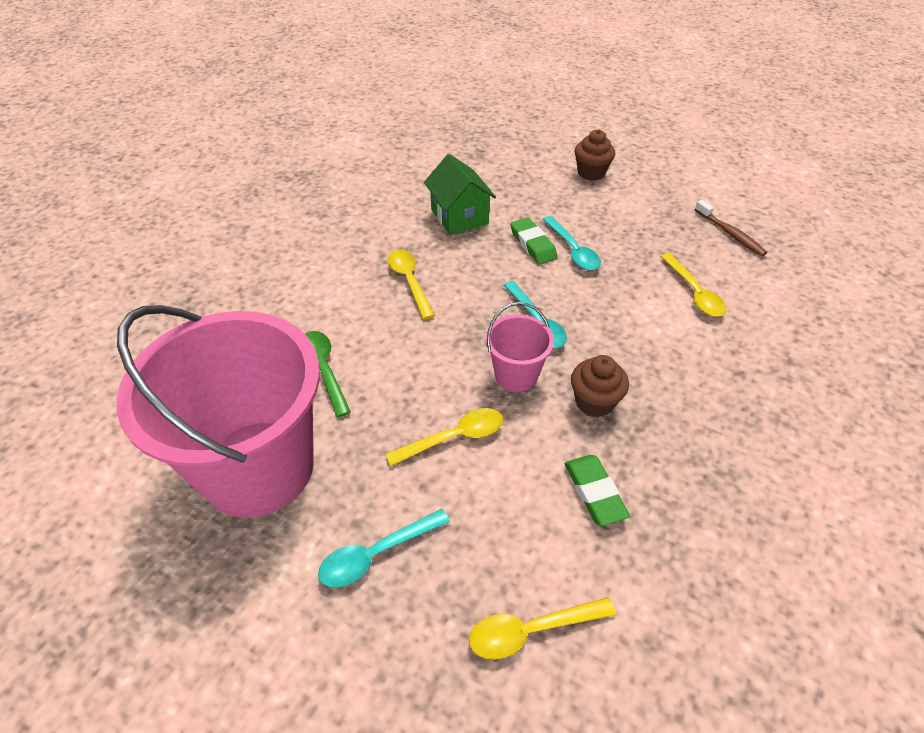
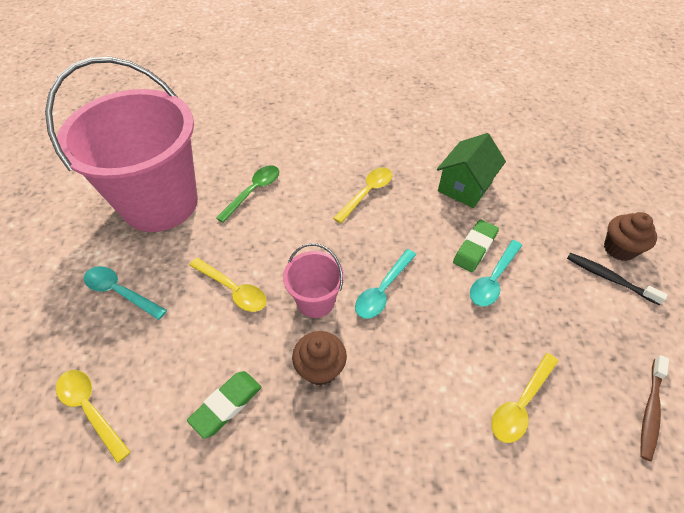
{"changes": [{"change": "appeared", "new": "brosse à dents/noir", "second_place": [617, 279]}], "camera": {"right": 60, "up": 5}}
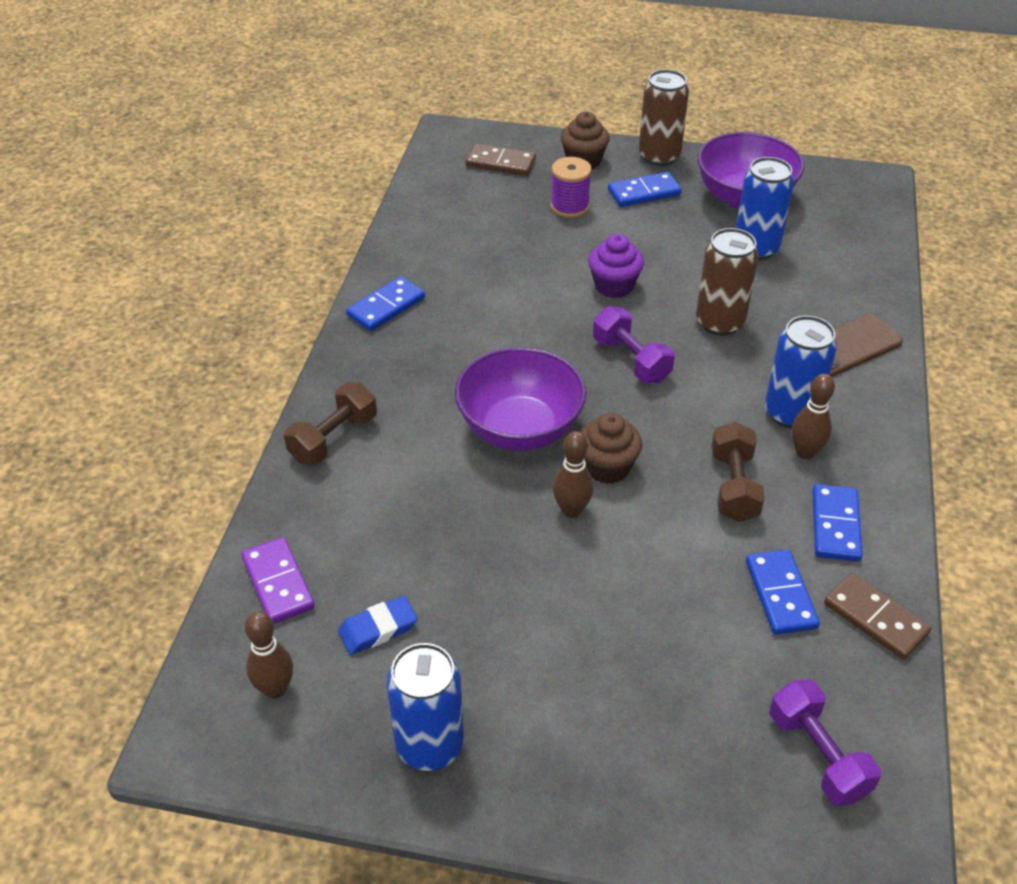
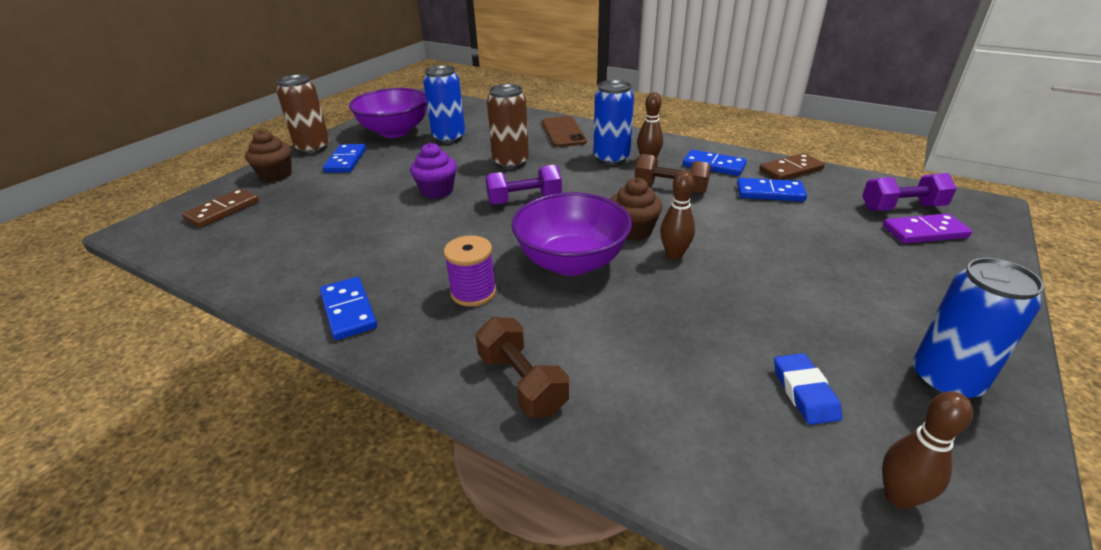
{"changes": [{"change": "relocated", "old": "domino/violet", "first_place": [278, 580], "second_place": [927, 229]}, {"change": "relocated", "old": "bobine/violet", "first_place": [571, 187], "second_place": [470, 271]}], "camera": {"right": -70, "up": -10}}
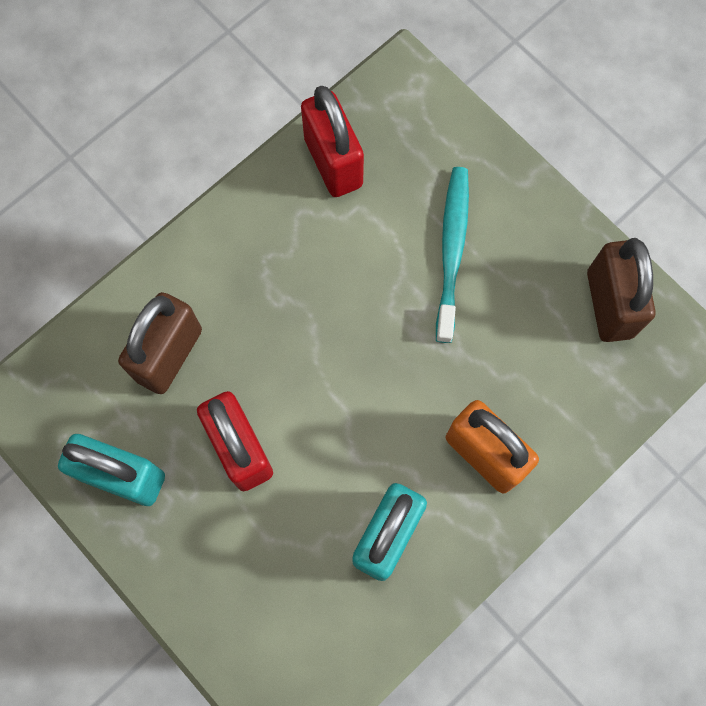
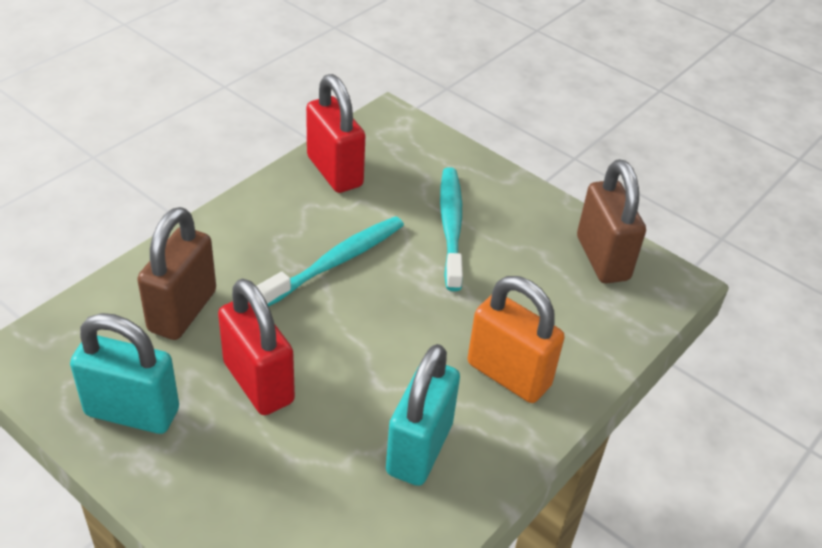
{"changes": [{"change": "appeared", "new": "brosse à dents/turquoise", "second_place": [330, 261]}], "camera": {"right": -10, "up": -30}}
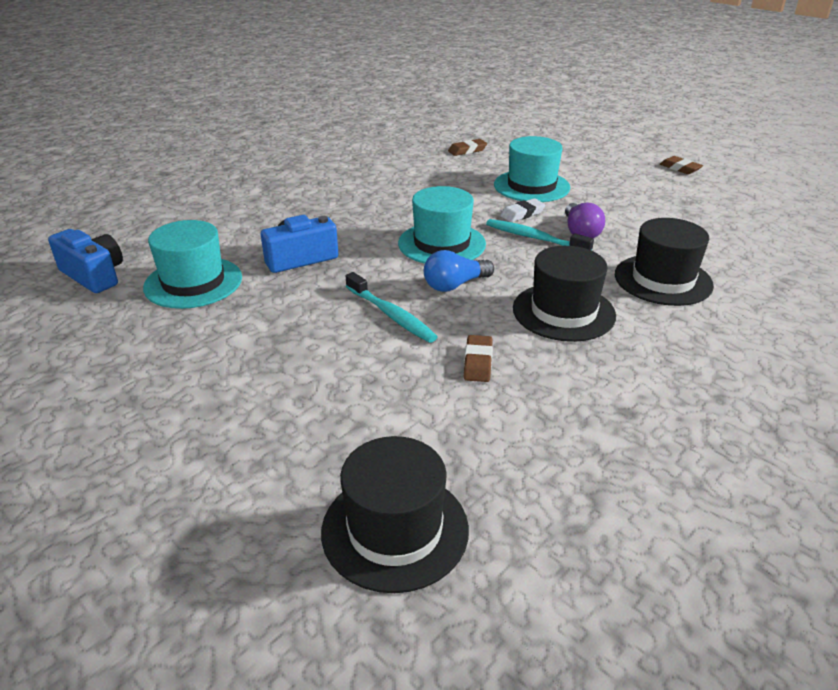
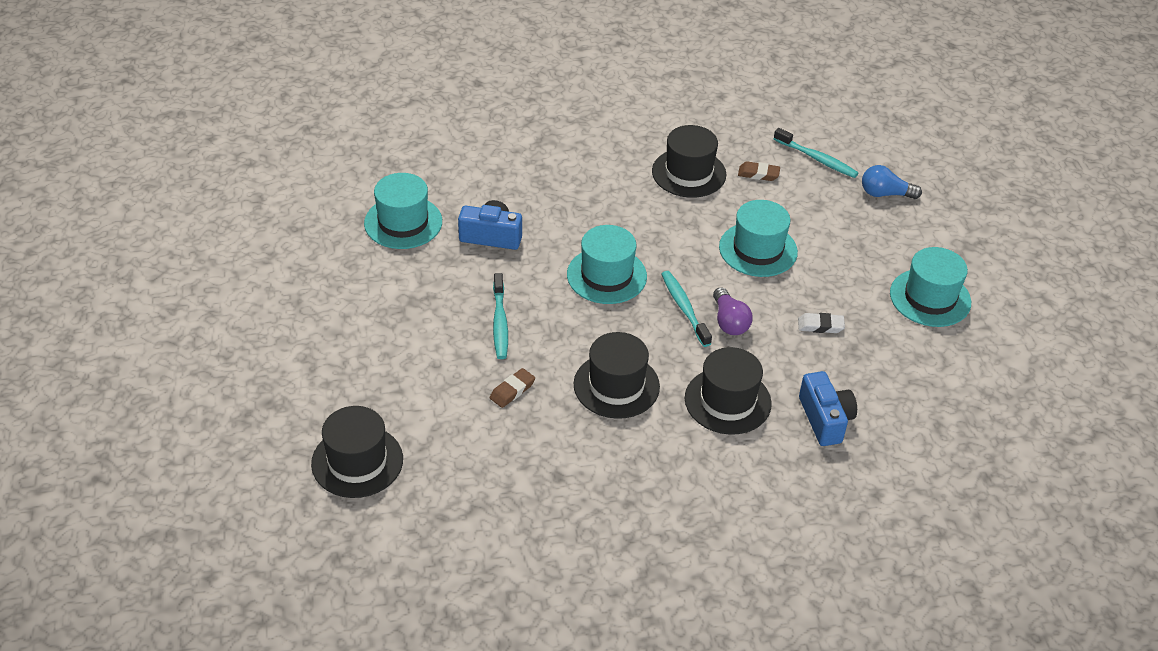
{"changes": [{"change": "relocated", "old": "appareil photo/bleu", "first_place": [85, 261], "second_place": [828, 408]}, {"change": "relocated", "old": "ampoule/bleu", "first_place": [459, 271], "second_place": [892, 182]}, {"change": "relocated", "old": "gomme/blanc", "first_place": [523, 210], "second_place": [821, 323]}, {"change": "spun", "old": "ampoule/violet", "first_place": [585, 220], "second_place": [733, 311], "degrees": -45}, {"change": "exchanged", "old": "gomme/marron", "new": "chapeau/turquoise", "first_place": [681, 165], "second_place": [930, 287]}, {"change": "appeared", "new": "chapeau/noir", "second_place": [689, 161]}, {"change": "appeared", "new": "brosse à dents/turquoise", "second_place": [816, 153]}], "camera": {"right": 35, "up": 10}}
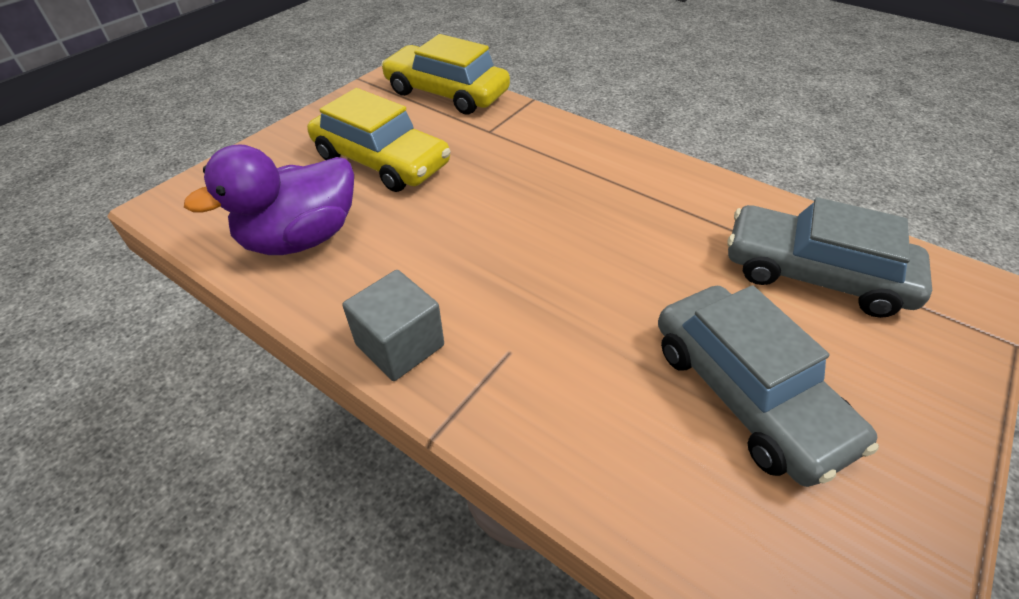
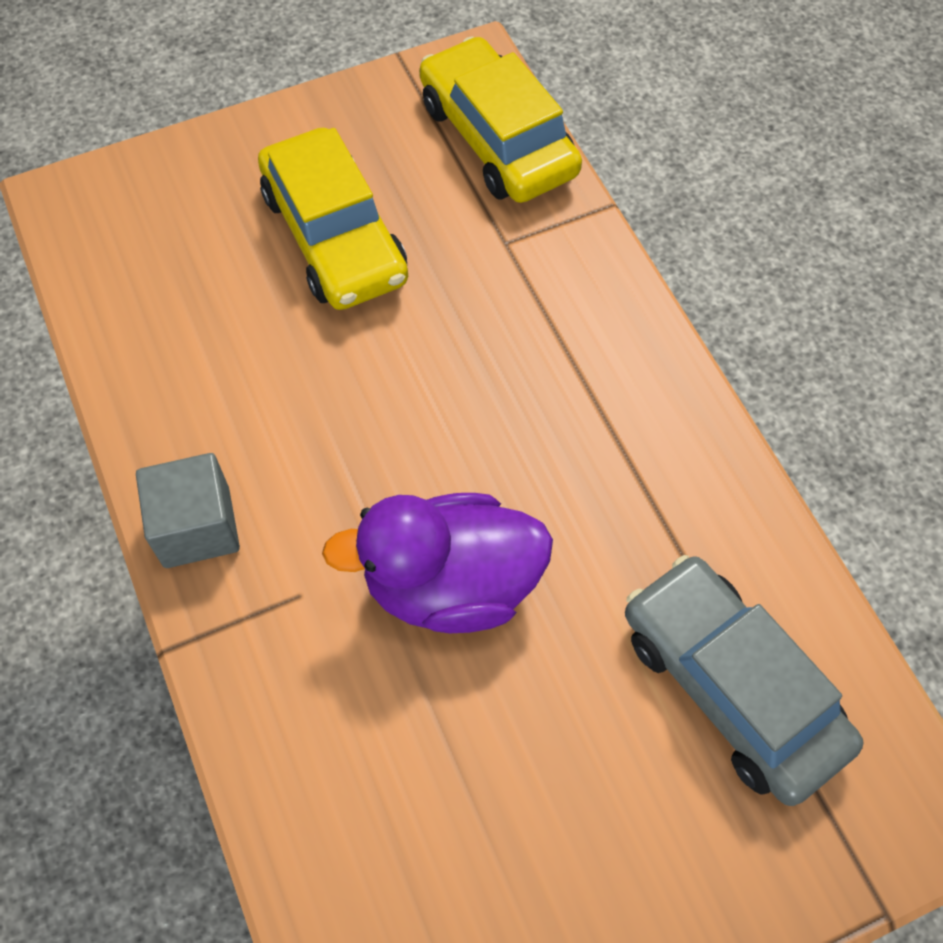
{"changes": [{"change": "relocated", "old": "canard/violet", "first_place": [269, 199], "second_place": [437, 563]}, {"change": "missing", "old": "voiture/gris", "first_place": [768, 386]}], "camera": {"right": 30, "up": 15}}
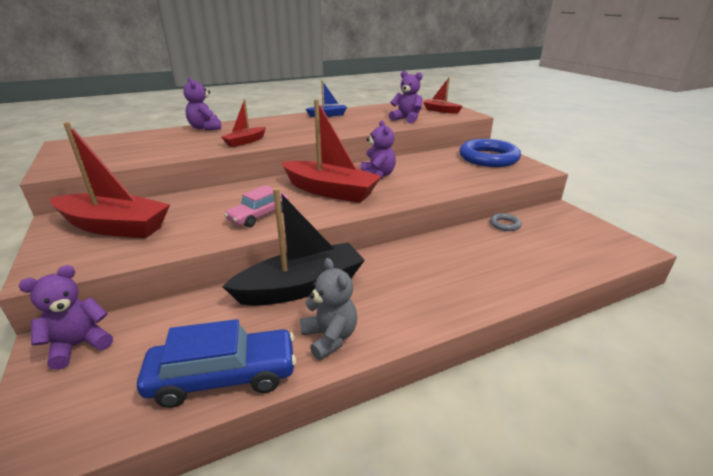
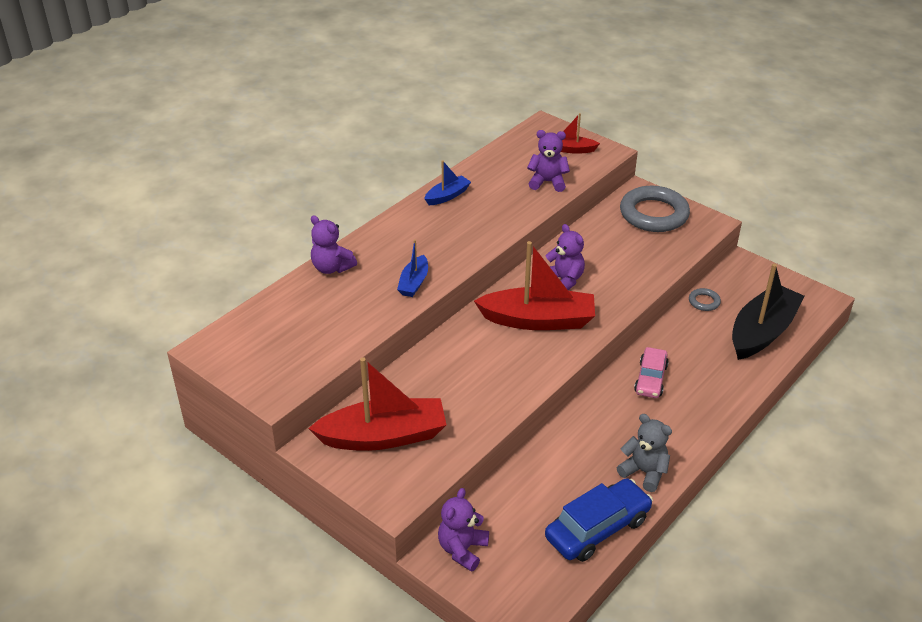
{"changes": [{"change": "colour", "old": "bateau/rouge", "new": "bateau/bleu", "first_place": [243, 123], "second_place": [412, 268]}, {"change": "relocated", "old": "bateau/noir", "first_place": [293, 247], "second_place": [768, 312]}, {"change": "relocated", "old": "voiture/rose", "first_place": [256, 206], "second_place": [651, 372]}, {"change": "colour", "old": "anneau/bleu", "new": "anneau/gris", "first_place": [490, 153], "second_place": [655, 209]}], "camera": {"right": -25, "up": 10}}
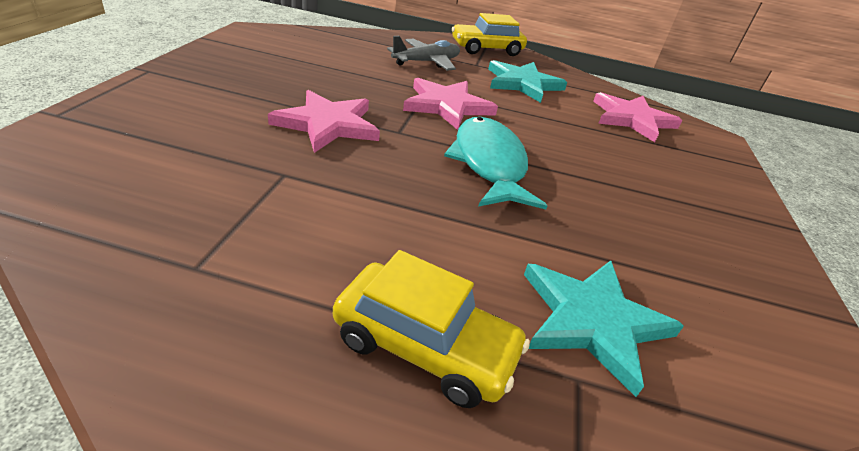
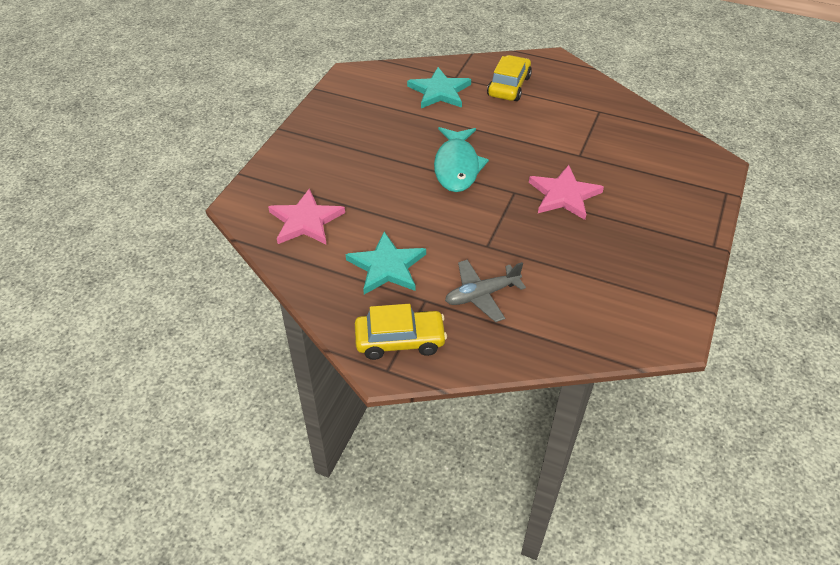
{"changes": [{"change": "spun", "old": "voiture/jaune", "first_place": [431, 329], "second_place": [509, 78], "degrees": 75}, {"change": "missing", "old": "étoile/rose", "first_place": [450, 104]}], "camera": {"right": -165, "up": 10}}
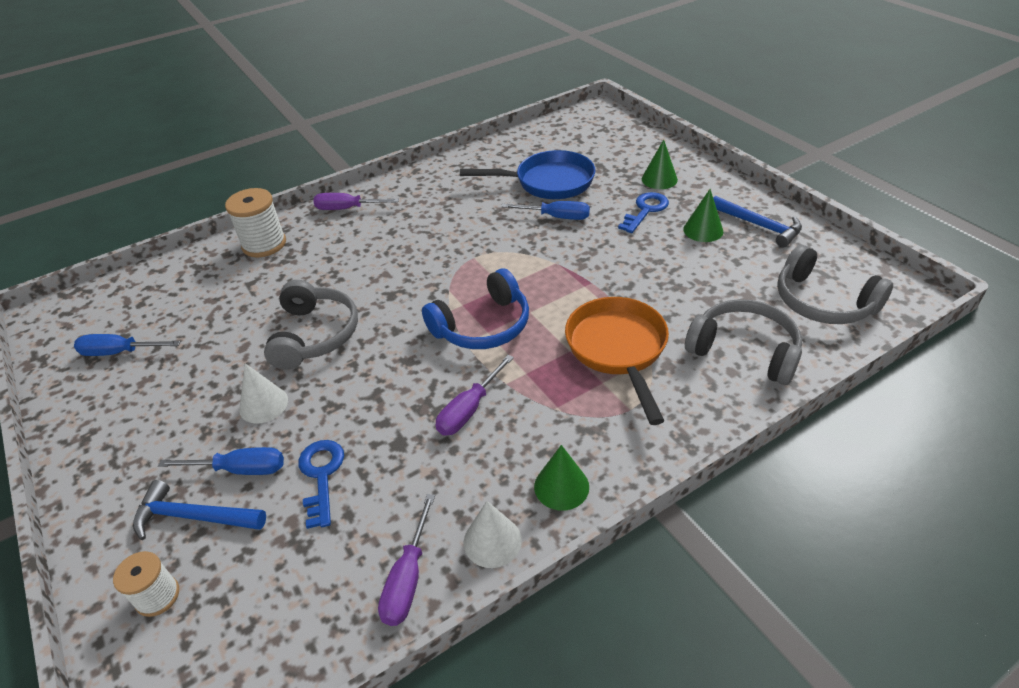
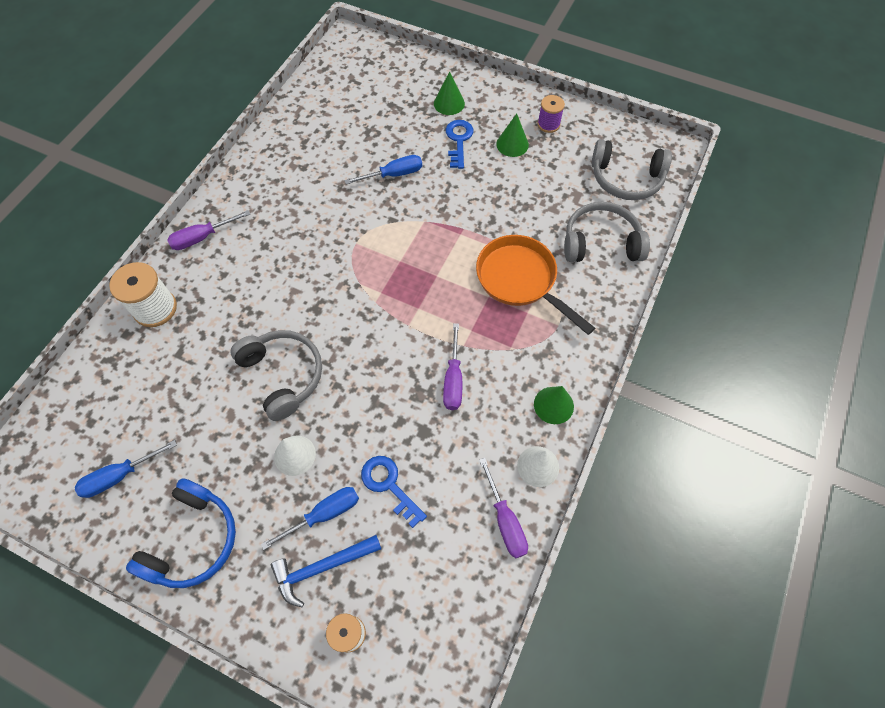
{"changes": [{"change": "relocated", "old": "casque audio/bleu", "first_place": [475, 308], "second_place": [181, 533]}, {"change": "missing", "old": "poêle/bleu", "first_place": [527, 174]}, {"change": "exchanged", "old": "marteau/bleu", "new": "bobine/violet", "first_place": [757, 221], "second_place": [551, 114]}], "camera": {"right": -35, "up": 20}}
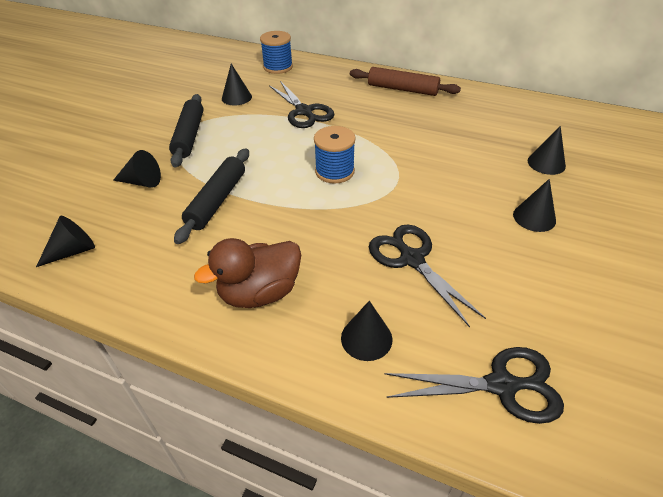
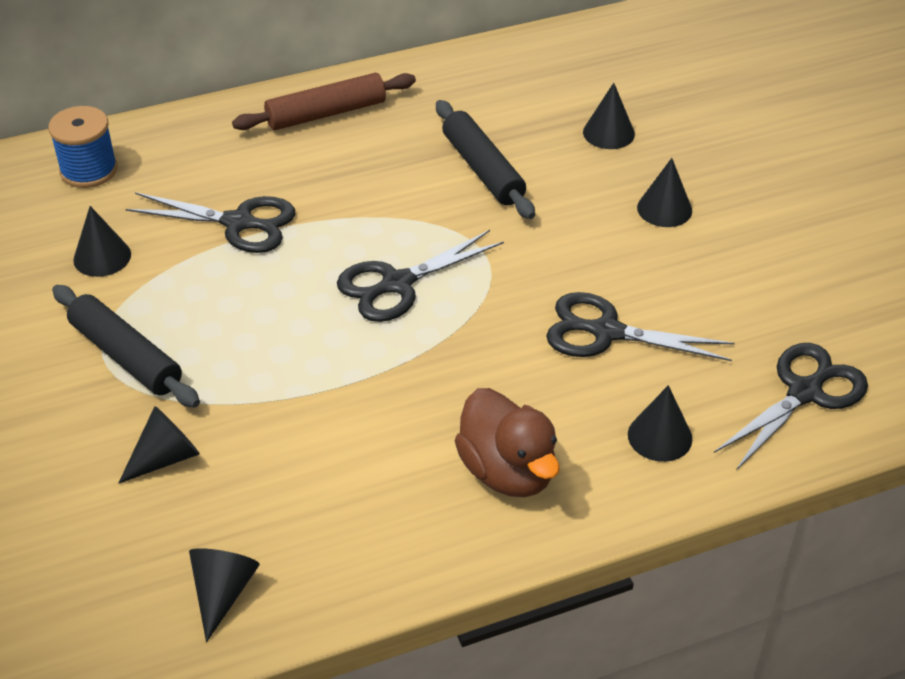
{"changes": [{"change": "relocated", "old": "rouleau à pâtisserie/noir", "first_place": [211, 196], "second_place": [485, 159]}, {"change": "spun", "old": "canard/marron", "first_place": [247, 273], "second_place": [507, 442], "degrees": -45}, {"change": "exchanged", "old": "bobine/bleu", "new": "ciseaux/noir", "first_place": [335, 155], "second_place": [420, 276]}], "camera": {"right": -45, "up": 0}}
